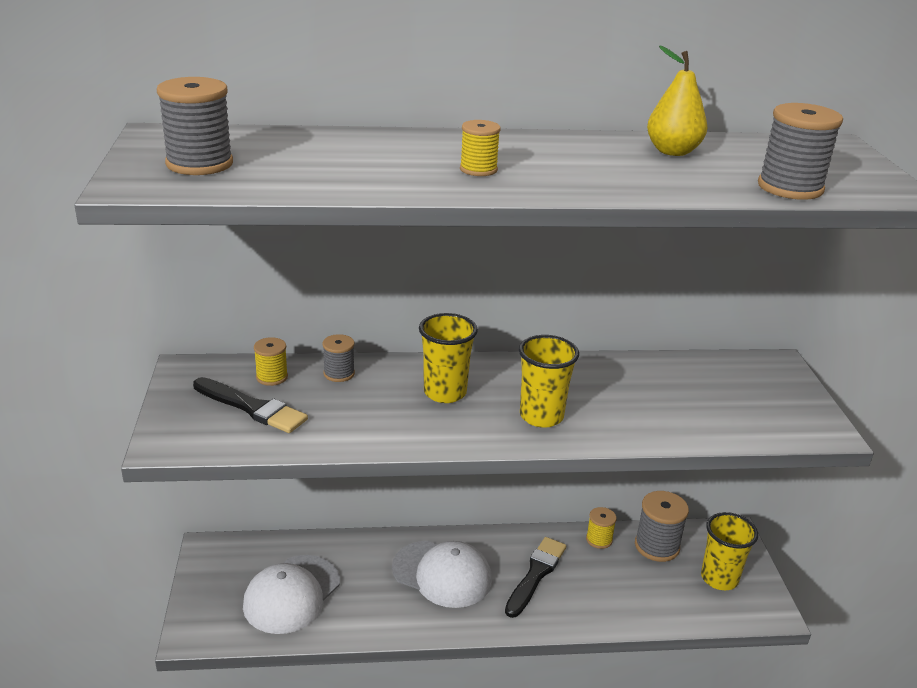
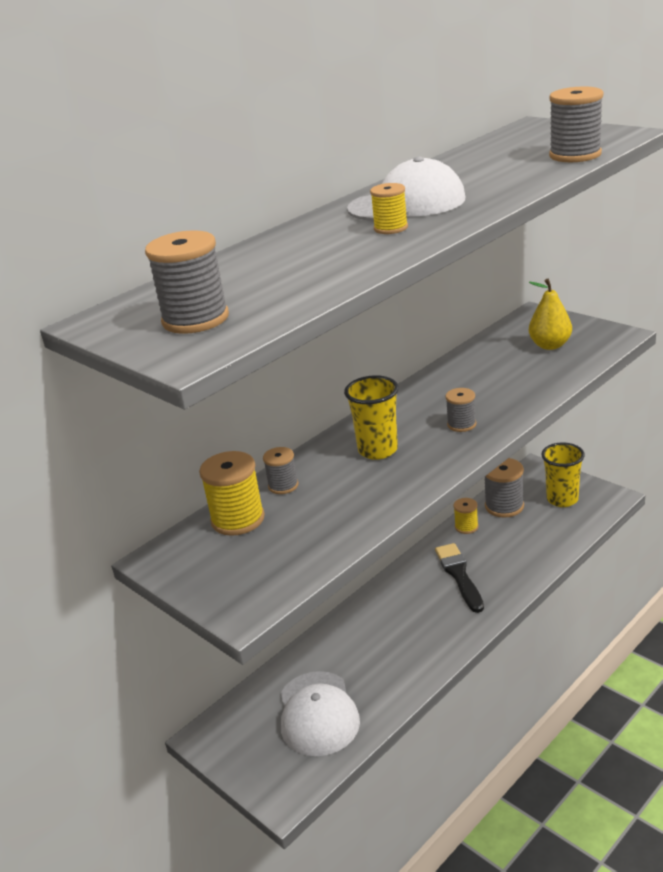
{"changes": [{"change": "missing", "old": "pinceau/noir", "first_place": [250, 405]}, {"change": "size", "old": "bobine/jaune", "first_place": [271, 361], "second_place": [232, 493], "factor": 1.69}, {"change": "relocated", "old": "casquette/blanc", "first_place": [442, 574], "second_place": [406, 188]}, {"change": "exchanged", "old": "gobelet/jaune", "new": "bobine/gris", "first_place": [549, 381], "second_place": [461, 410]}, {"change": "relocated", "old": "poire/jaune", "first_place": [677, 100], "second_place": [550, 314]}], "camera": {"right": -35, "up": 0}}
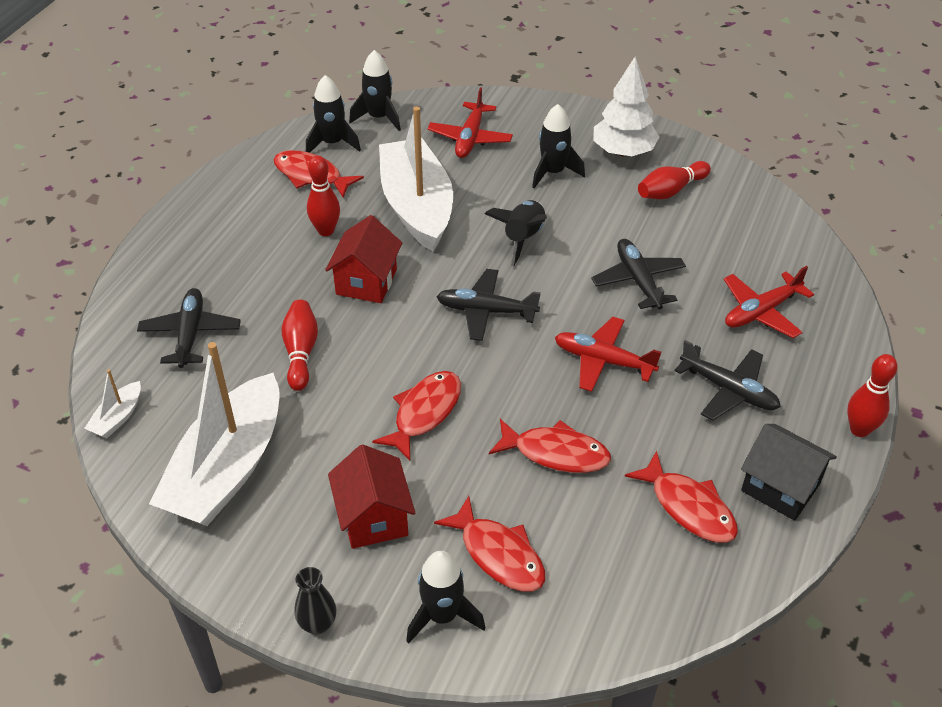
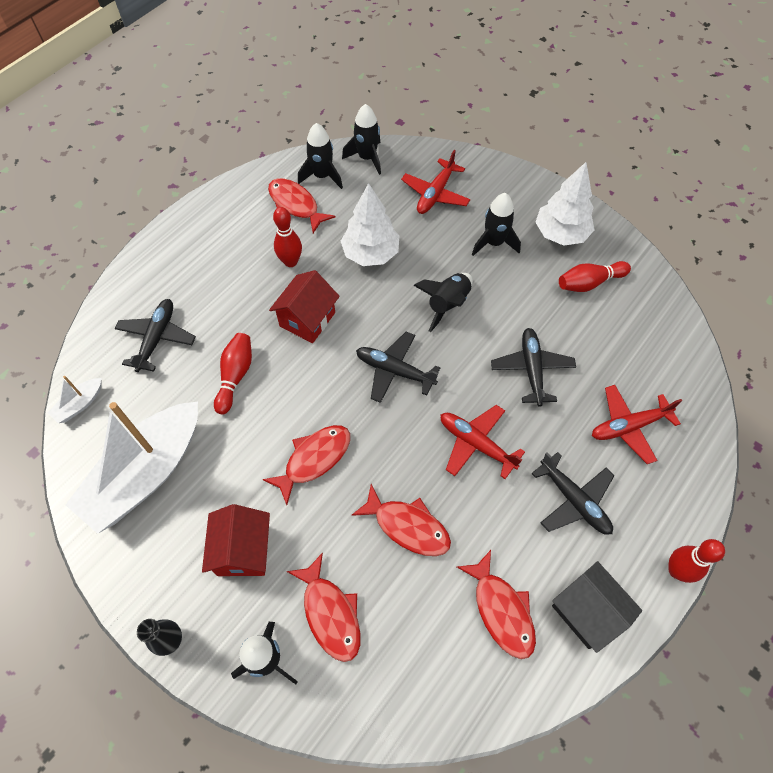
{"changes": [{"change": "exchanged", "old": "bateau/blanc", "new": "arbre/blanc", "first_place": [416, 179], "second_place": [370, 224]}], "camera": {"right": 15, "up": 15}}
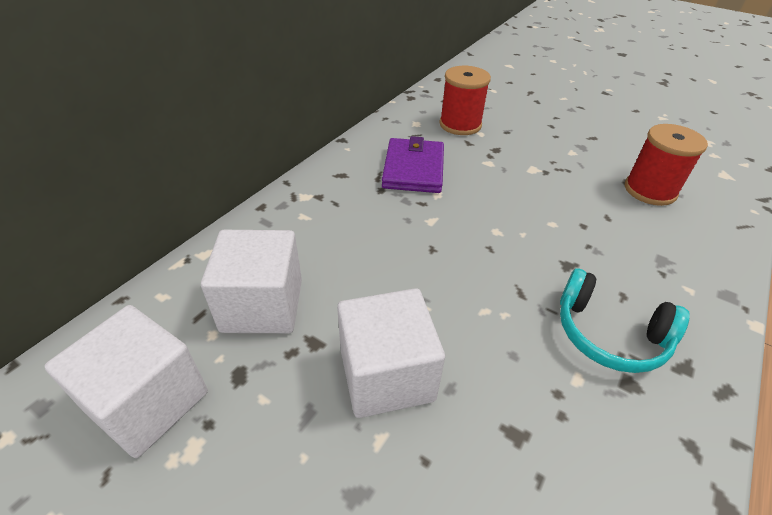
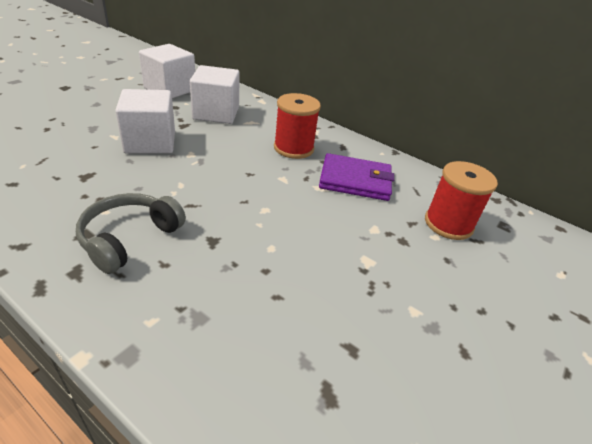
{"changes": [{"change": "colour", "old": "casque audio/turquoise", "new": "casque audio/gris", "first_place": [625, 320], "second_place": [131, 233]}, {"change": "relocated", "old": "bobine/rouge", "first_place": [666, 165], "second_place": [297, 126]}], "camera": {"right": 90, "up": -5}}
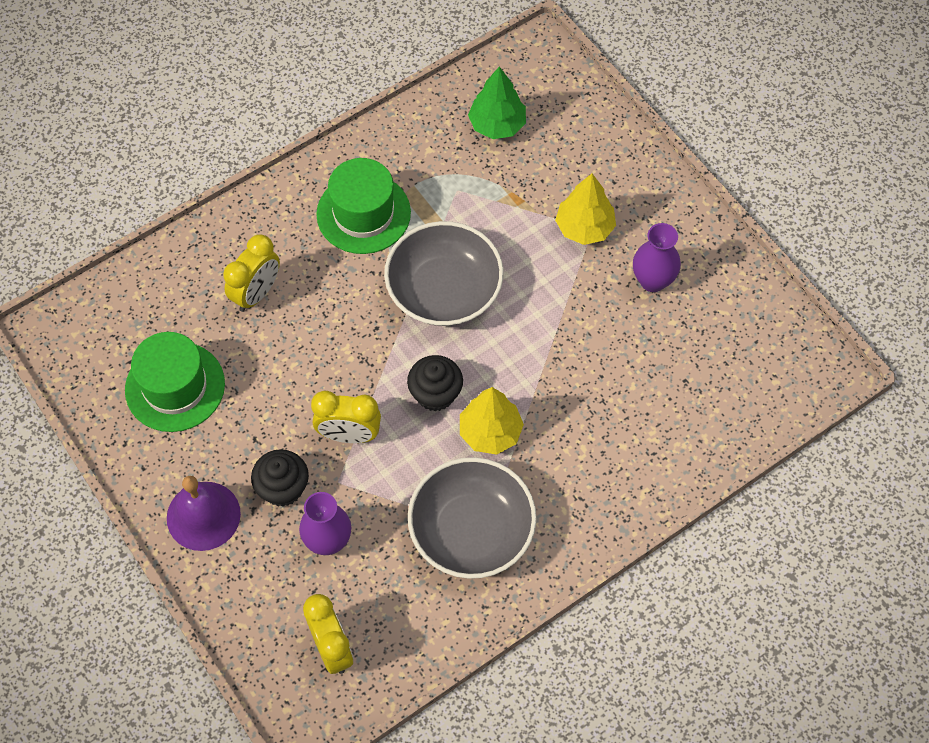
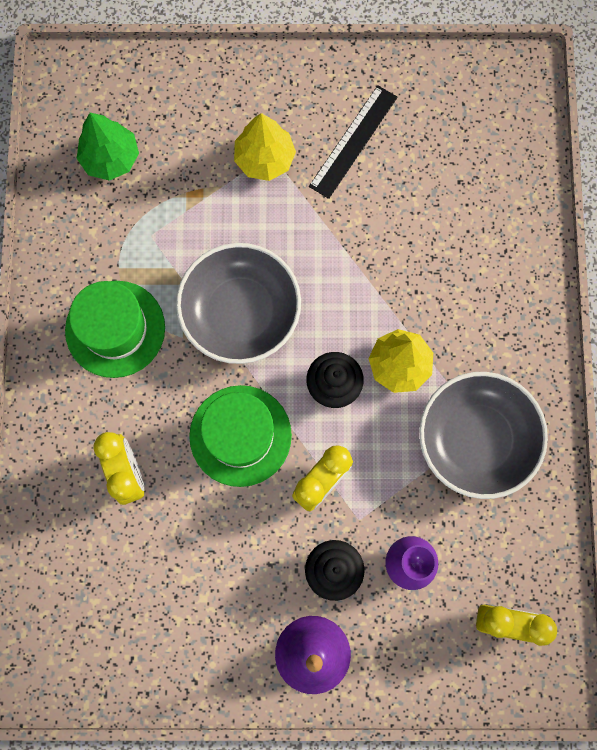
{"changes": [{"change": "relocated", "old": "chapeau/vert", "first_place": [175, 382], "second_place": [240, 436]}, {"change": "exchanged", "old": "vase/violet", "new": "règle/noir", "first_place": [657, 257], "second_place": [353, 142]}], "camera": {"right": -55, "up": 15}}
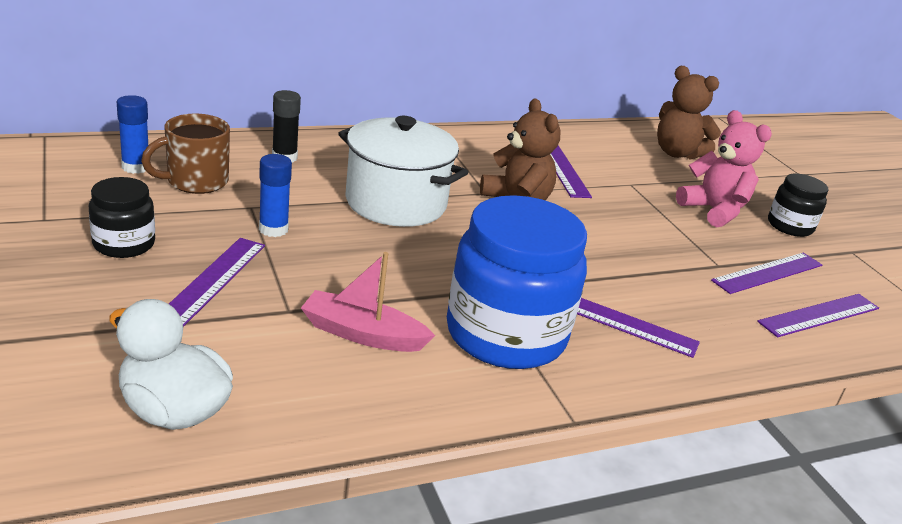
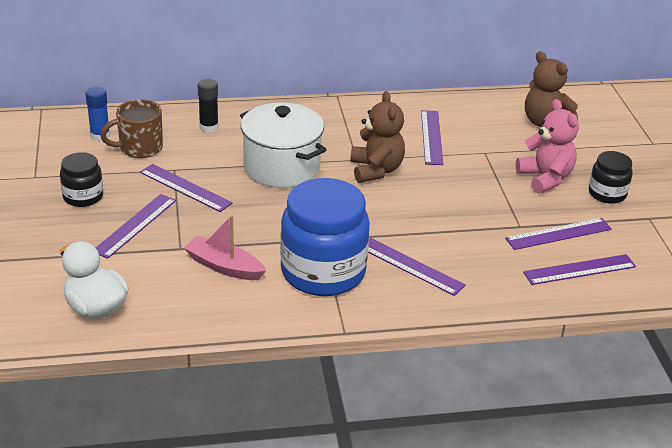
{"changes": [{"change": "exchanged", "old": "bâton de colle/bleu", "new": "règle/violet", "first_place": [275, 195], "second_place": [186, 188]}], "camera": {"right": 15, "up": 5}}
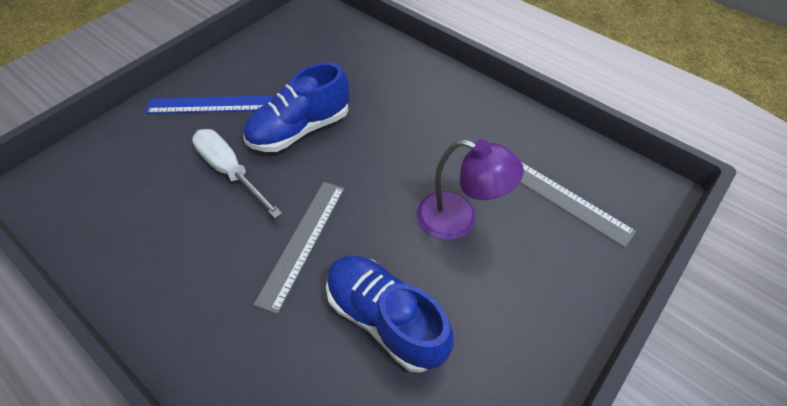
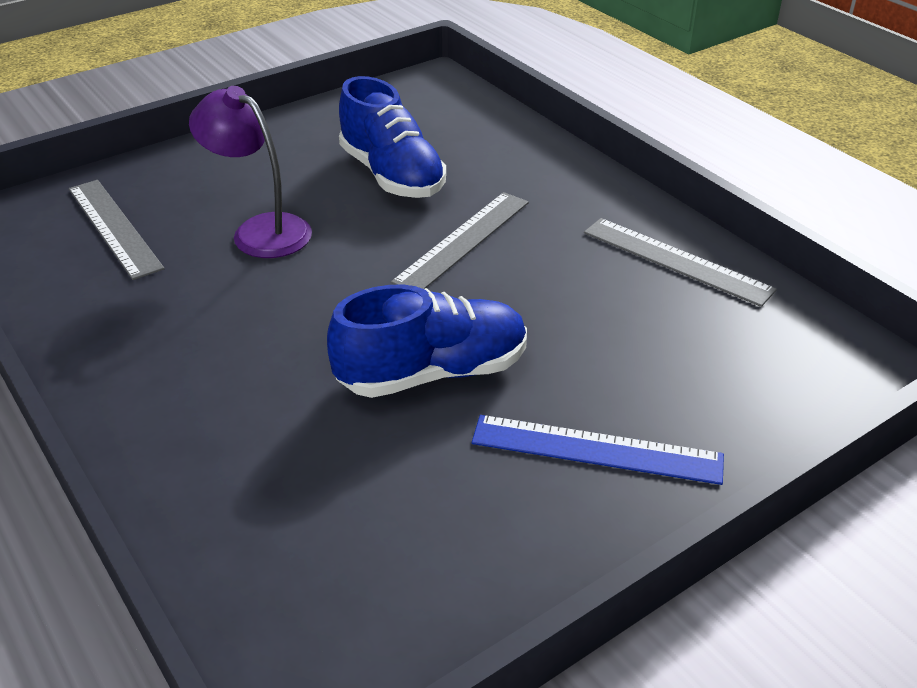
{"changes": [{"change": "missing", "old": "tournevis/blanc", "first_place": [237, 173]}, {"change": "appeared", "new": "règle/gris", "second_place": [680, 262]}], "camera": {"right": -165, "up": -15}}
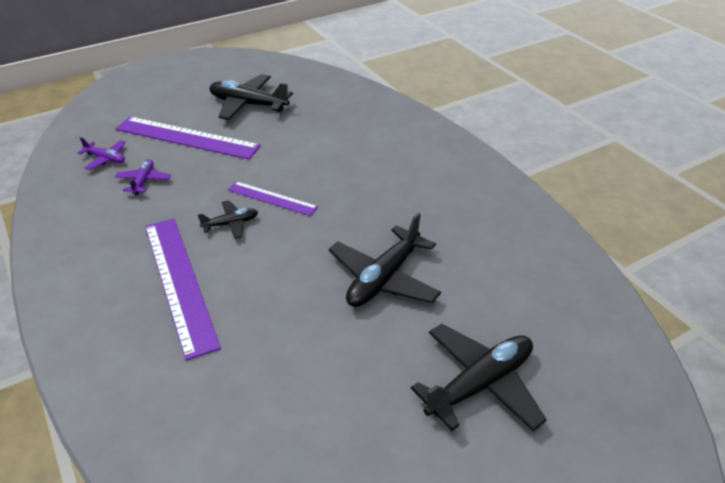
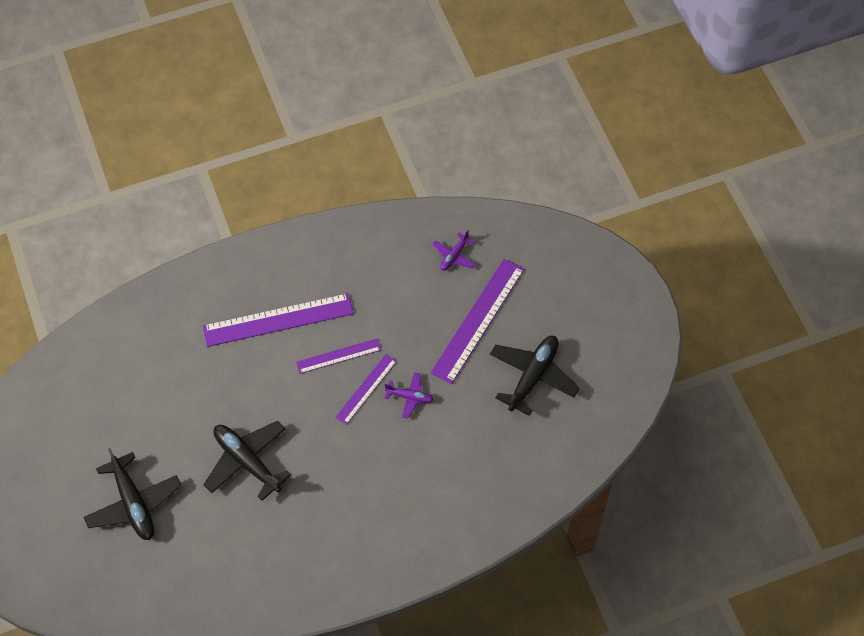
{"changes": [{"change": "relocated", "old": "avion/violet", "first_place": [143, 177], "second_place": [409, 395]}, {"change": "exchanged", "old": "avion/noir", "new": "règle/violet", "first_place": [228, 219], "second_place": [338, 356]}], "camera": {"right": 100, "up": 20}}
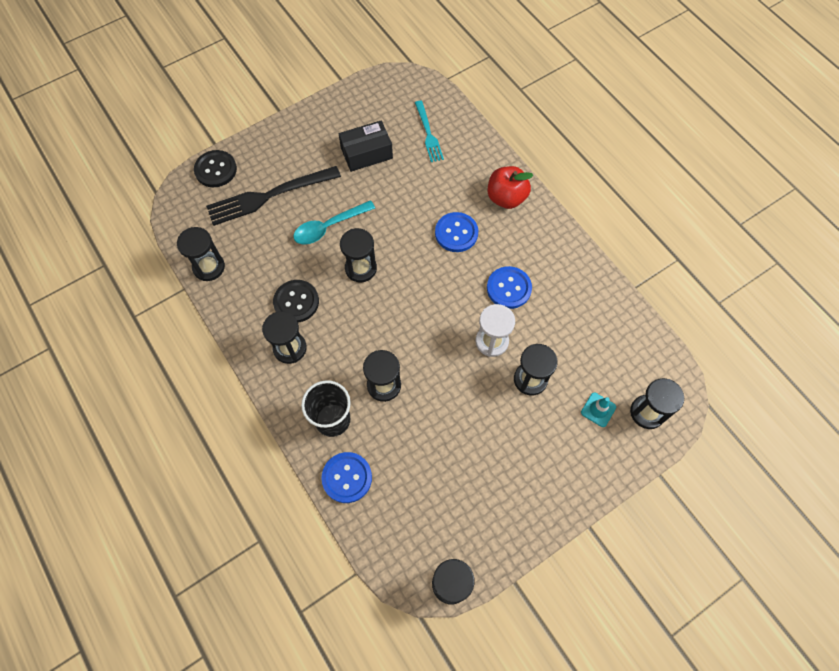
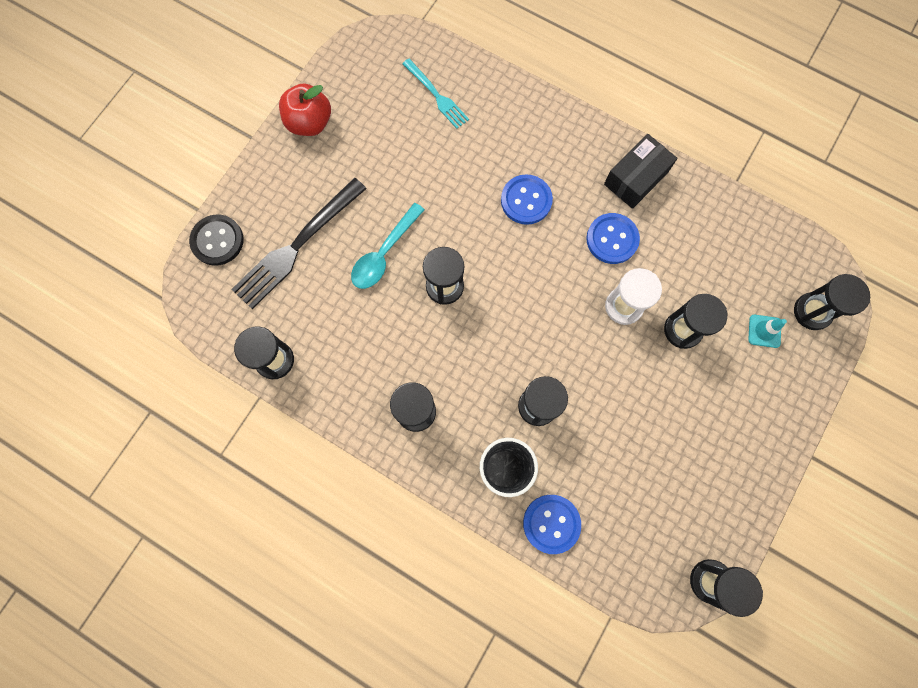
{"changes": [{"change": "missing", "old": "bouton/noir", "first_place": [296, 301]}, {"change": "relocated", "old": "boîte/noir", "first_place": [366, 146], "second_place": [641, 171]}, {"change": "relocated", "old": "pomme/rouge", "first_place": [510, 187], "second_place": [305, 109]}], "camera": {"right": -25, "up": 10}}
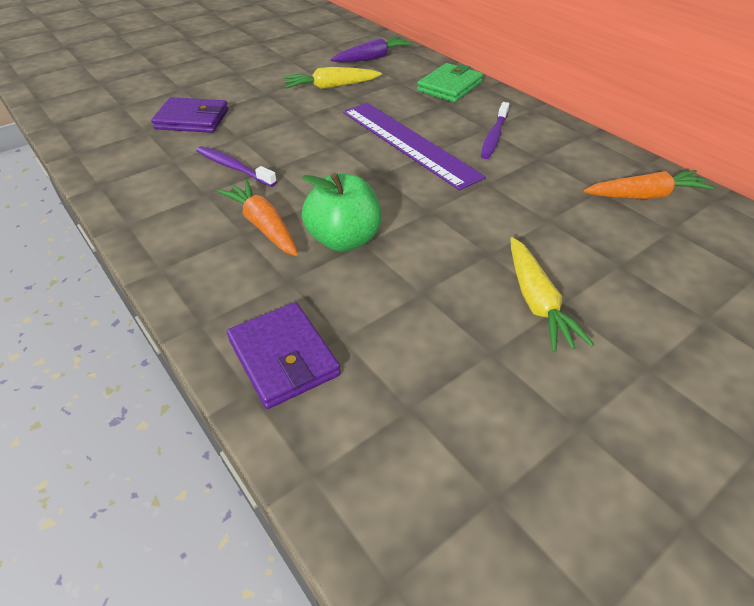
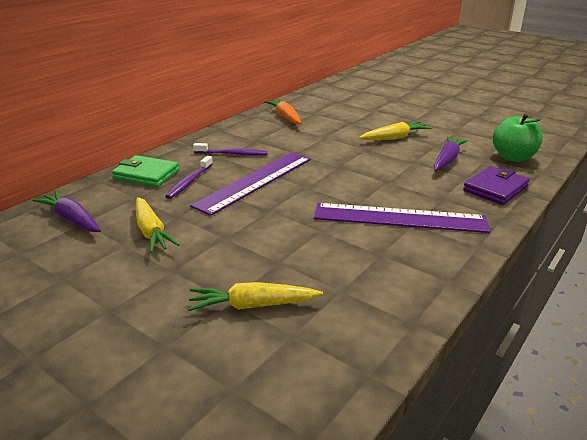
{"changes": [{"change": "exchanged", "old": "portefeuille/violet", "new": "carotte/jaune", "first_place": [189, 115], "second_place": [255, 296]}, {"change": "relocated", "old": "brosse à dents/violet", "first_place": [237, 166], "second_place": [189, 177]}, {"change": "exchanged", "old": "carotte/orange", "new": "règle/violet", "first_place": [257, 218], "second_place": [402, 218]}, {"change": "relocated", "old": "pomme/vert", "first_place": [342, 212], "second_place": [518, 138]}, {"change": "appeared", "new": "carotte/violet", "second_place": [450, 153]}], "camera": {"right": -105, "up": -15}}
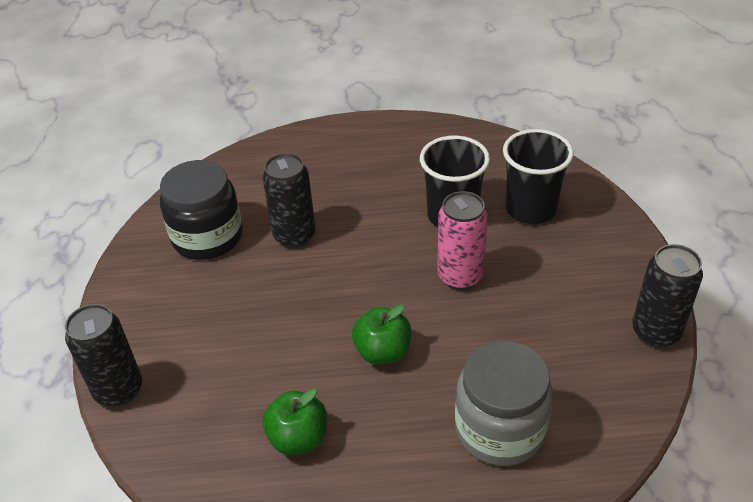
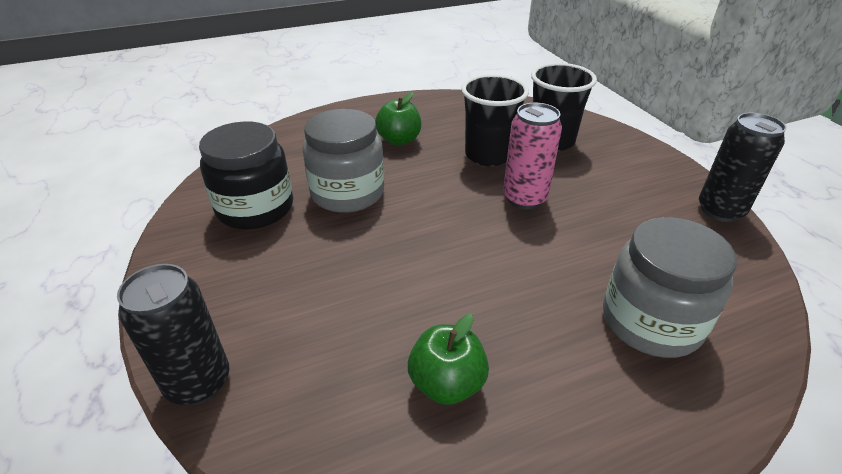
{"changes": [{"change": "exchanged", "old": "canette/noir", "new": "bocal/gris", "first_place": [288, 200], "second_place": [343, 161]}, {"change": "relocated", "old": "pomme/vert", "first_place": [381, 334], "second_place": [398, 118]}], "camera": {"right": -20, "up": -5}}
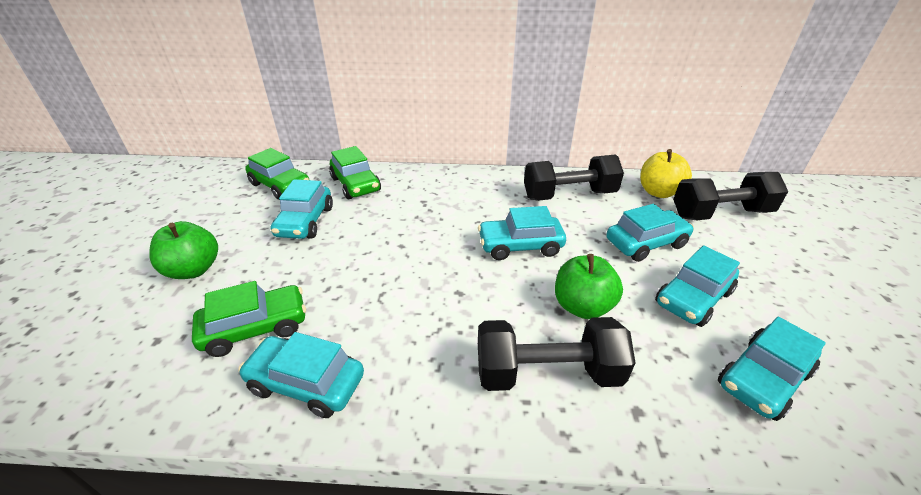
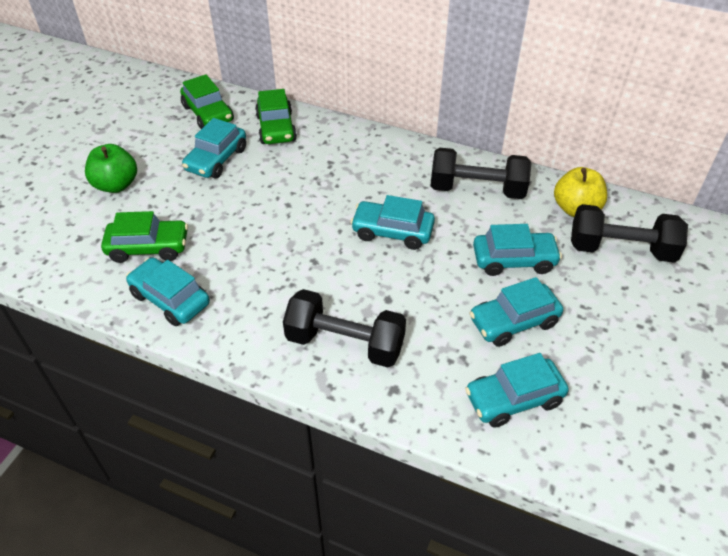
{"changes": [{"change": "missing", "old": "pomme/vert", "first_place": [589, 286]}], "camera": {"right": 20, "up": 10}}
